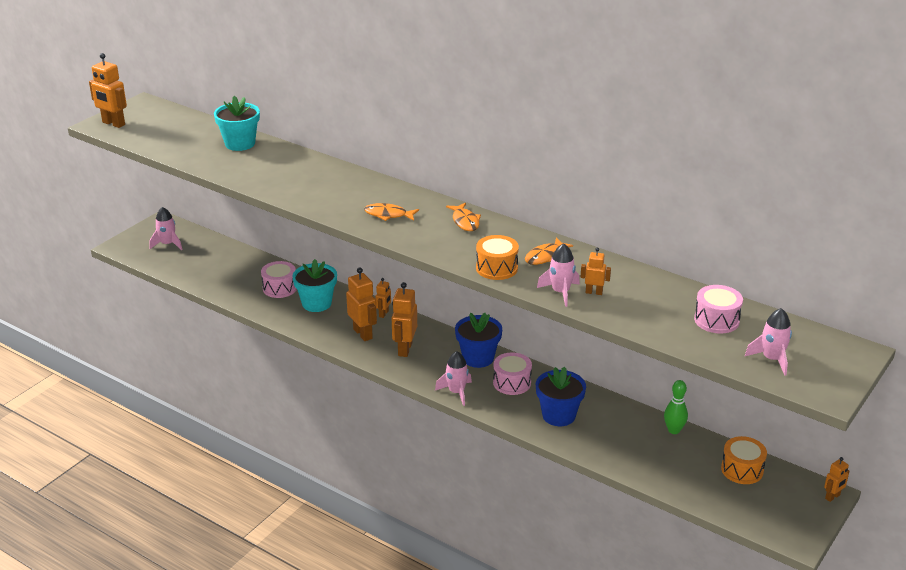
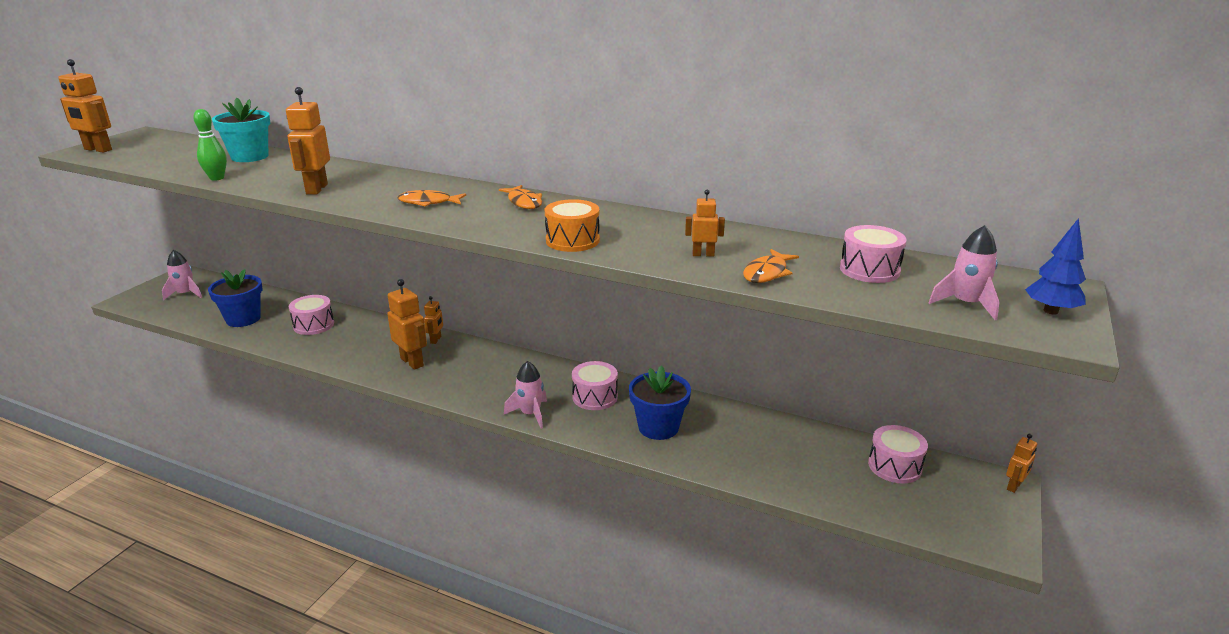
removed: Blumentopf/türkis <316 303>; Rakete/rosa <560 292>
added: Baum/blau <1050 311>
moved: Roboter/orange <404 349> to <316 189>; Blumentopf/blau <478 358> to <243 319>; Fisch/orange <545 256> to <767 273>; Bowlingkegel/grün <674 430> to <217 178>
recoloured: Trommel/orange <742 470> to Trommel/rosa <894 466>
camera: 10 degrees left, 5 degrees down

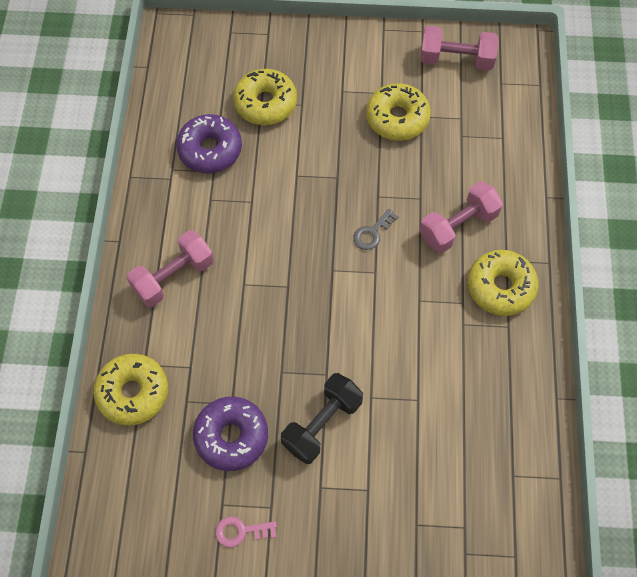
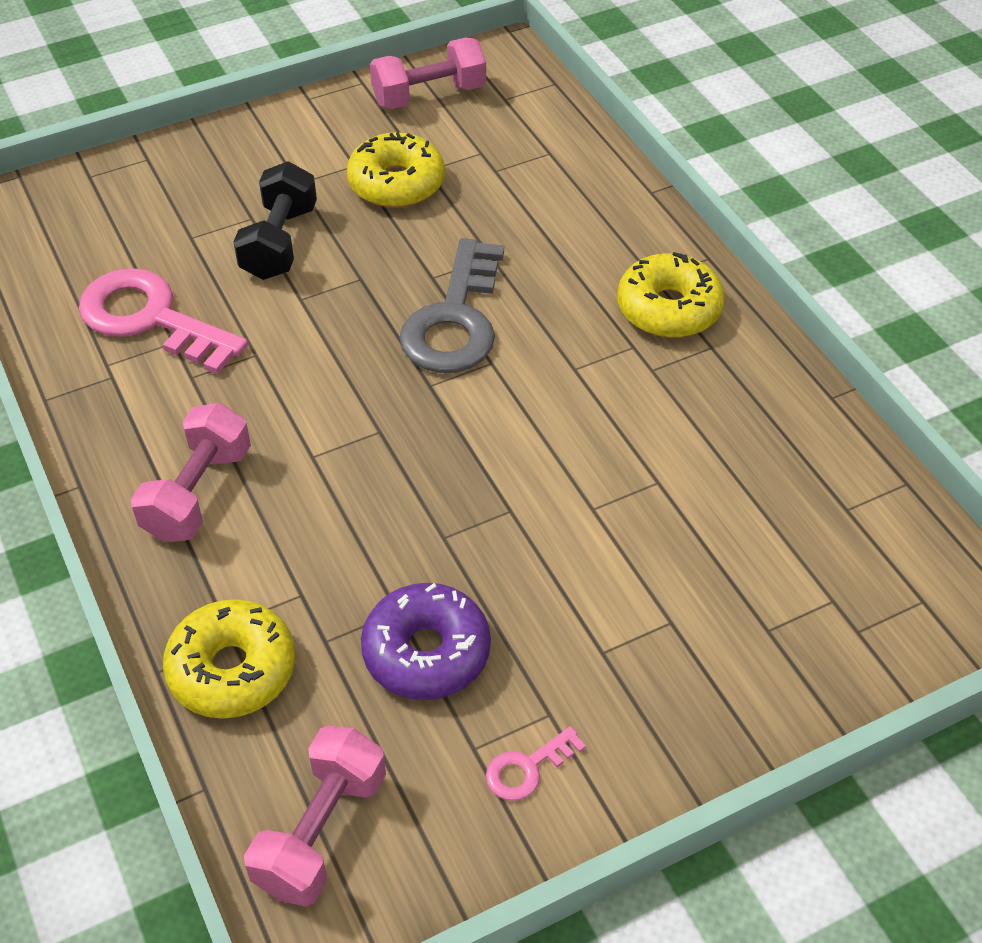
removed: Donut/gelb <265 103>
moved: Hantel/schwarz <322 424> to <279 242>; Hantel/rosa <458 226> to <321 831>
replaced: Donut/lila <210 150> to Schlüssel/rosa <151 319>
resized: Schlüssel/grau <372 233> = <455 320> x2.23
camera: 30 degrees left, 15 degrees down

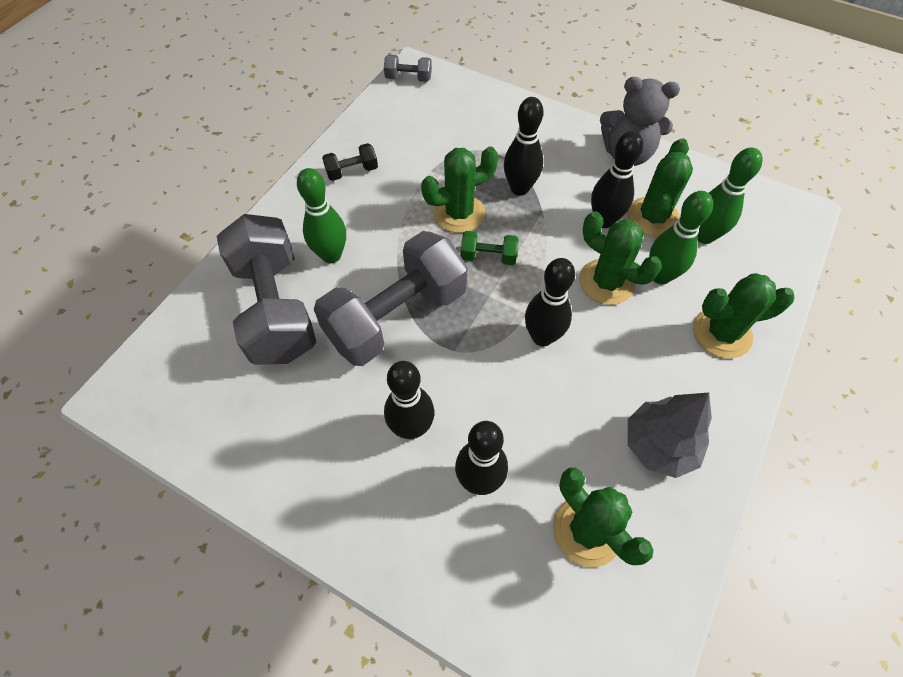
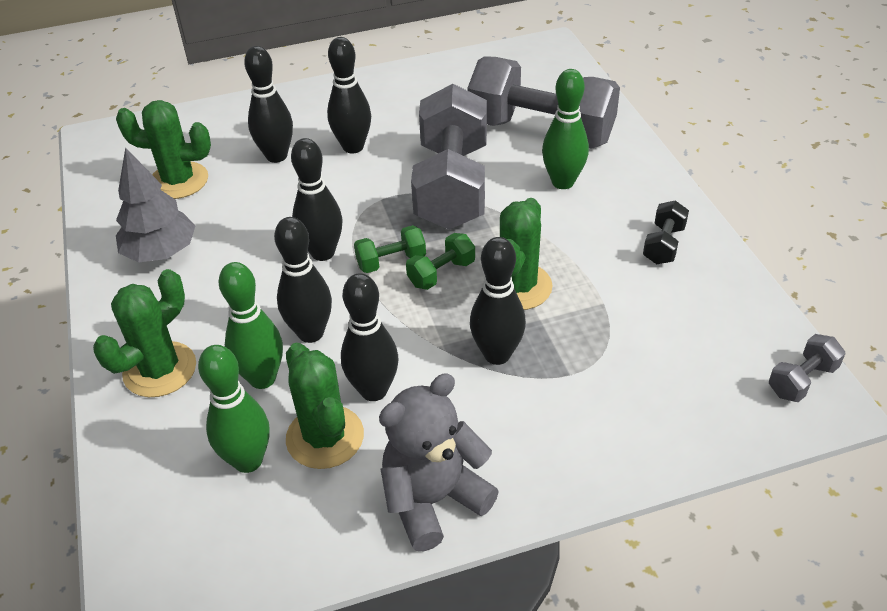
added: Hantel/grün <391 261>
replaced: Kaktus/grün <606 282> to Bowlingkegel/schwarz <311 333>
camera: 135 degrees right, 15 degrees down

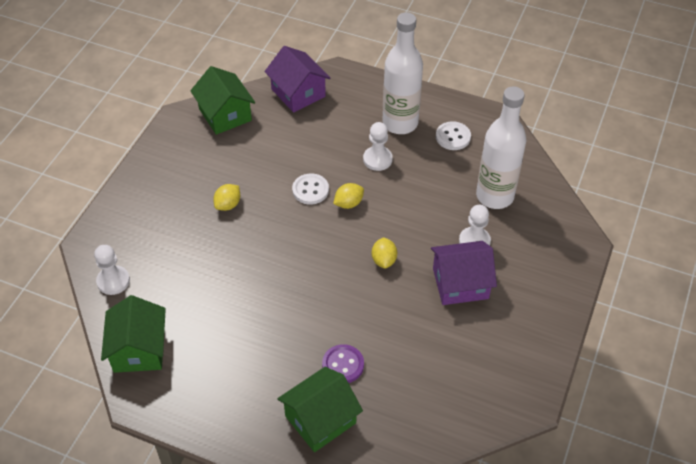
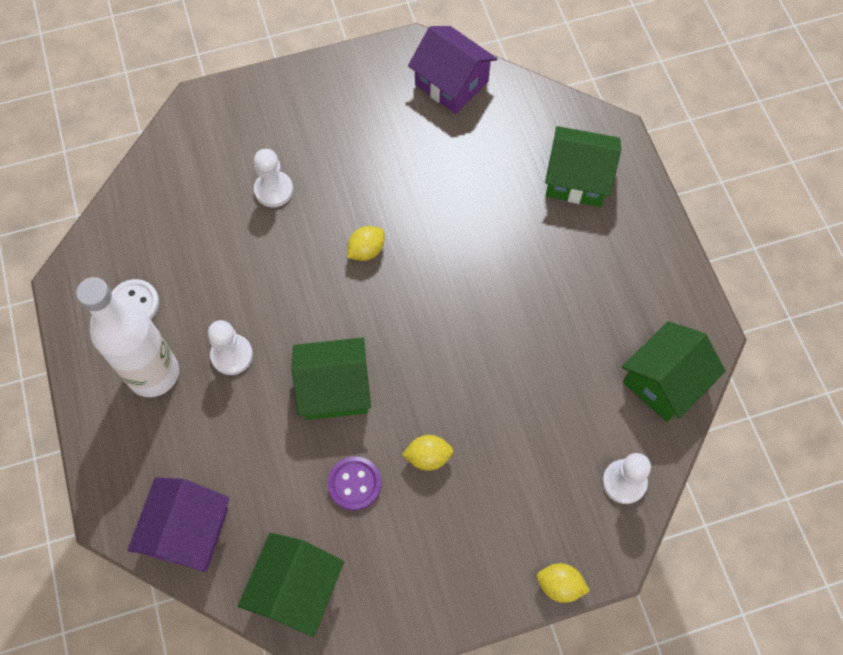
removed: Flasche/weiß <494 196>
moved: Knopf/lila <343 365> to <354 484>; Zitrone/gelb <348 203> to <559 585>; Haus/lila <460 283> to <451 83>
replaced: Knopf/weiß <310 190> to Haus/grün <334 389>
camera: 130 degrees left, 15 degrees up

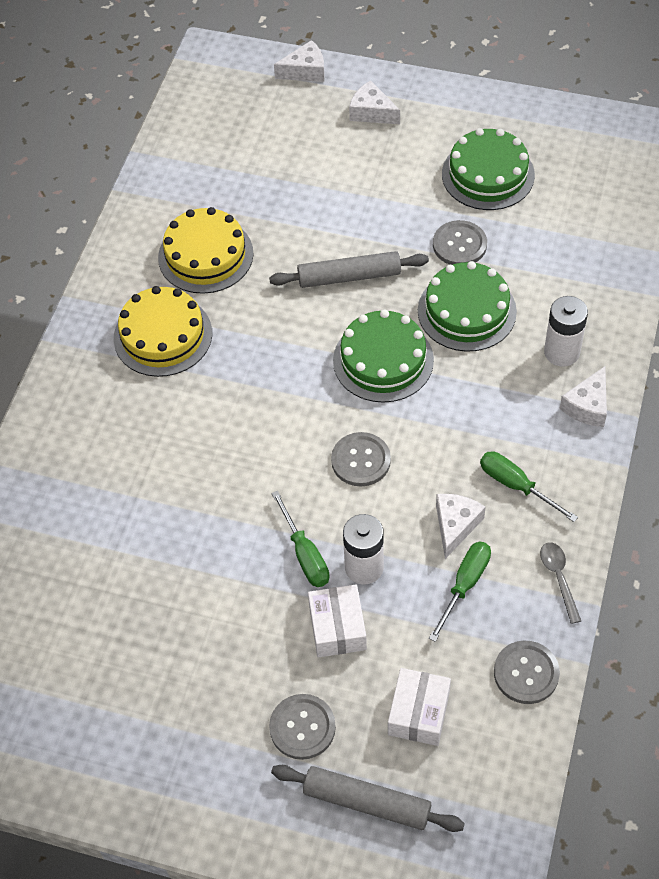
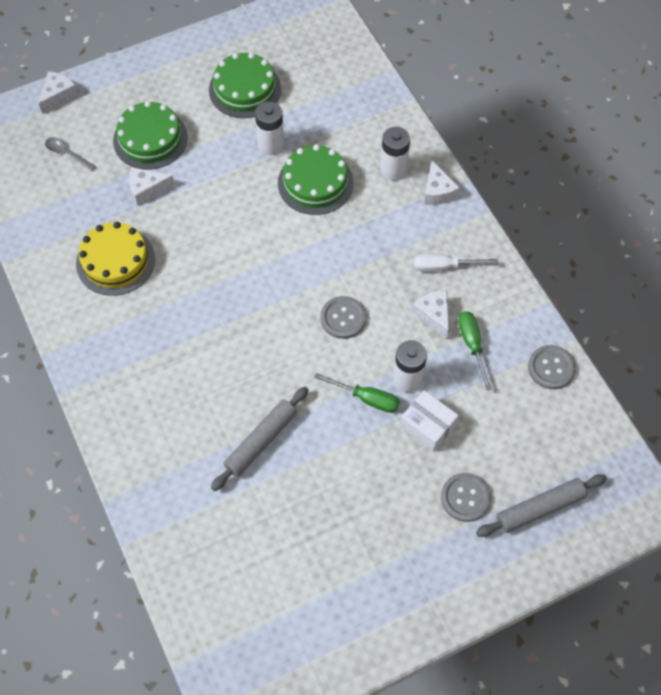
removed: Kuchen/gelb <163 335>; Schachtel/weiß <418 713>
moved: Nudelholz/grau <349 276> to <261 441>; Kuchen/grün <383 360> to <150 139>; Käse/weiß <371 112> to <147 189>; Löffel/grau <559 578> to <67 154>
replaced: Knopf/grau <459 245> to Batterie/weiß <271 145>
recoloured: Schraubenzieher/grün <516 486> to Schraubenzieher/weiß <444 266>
camera: 45 degrees left, 5 degrees up

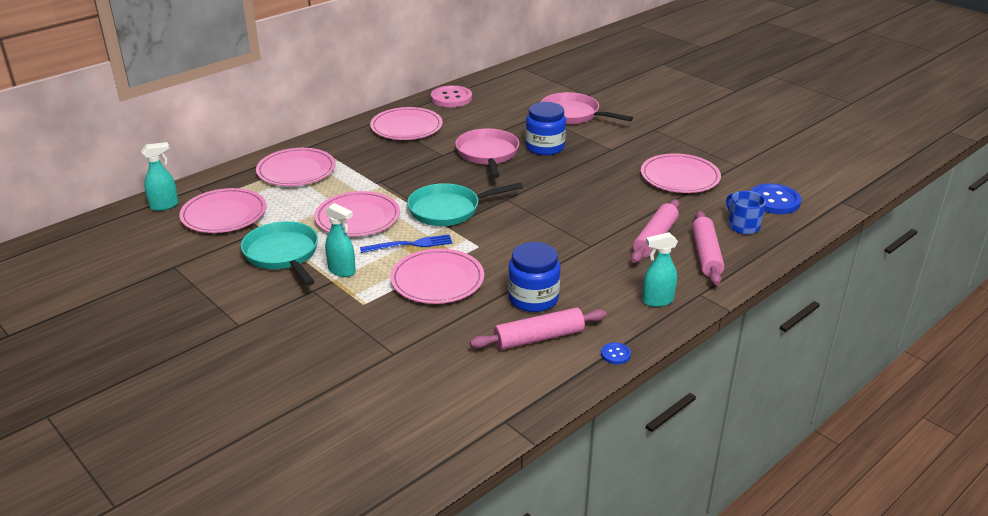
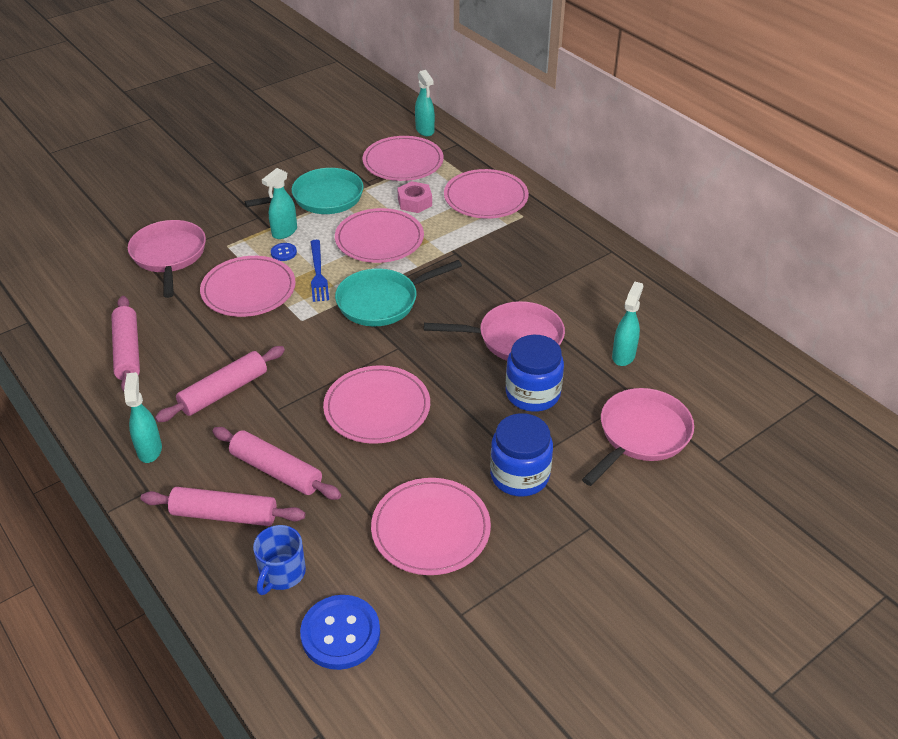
removed: Knopf/rosa <451 98>
added: Pfanne/rosa <169 256>; Nudelholz/rosa <224 391>; Sechskantmutter/rosa <414 202>; Sprühflasche/türkis <623 355>
moved: Teller/rosa <406 127> to <377 408>; Einmachglas/blau <533 298> to <519 475>; Knopf/blau <615 354> to <283 253>
turned: Pfanne/türkis <449 210> = <382 301> 105 degrees counterclockwise; Tasse/blau <743 226> = <281 573> 135 degrees clockwise
camera: 95 degrees right, 10 degrees up

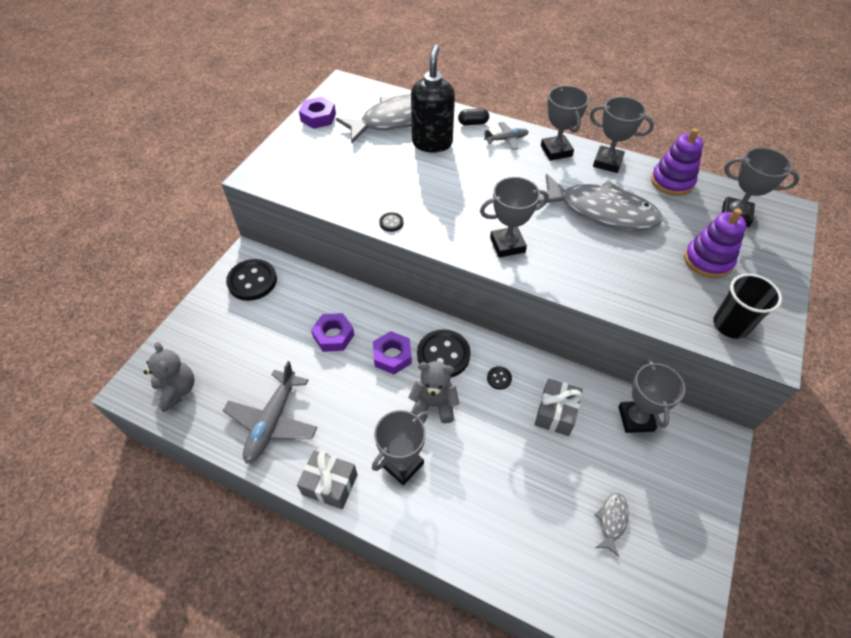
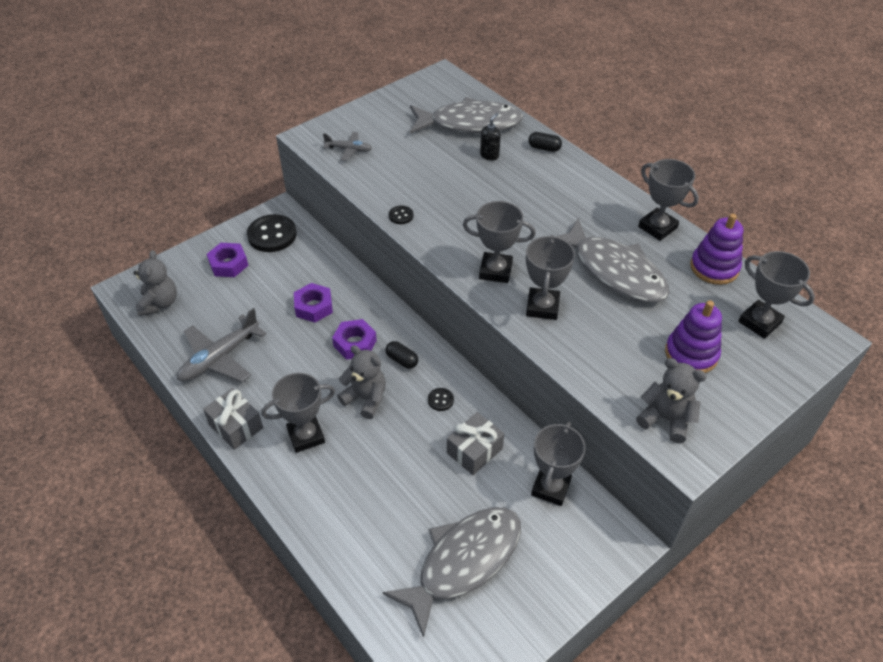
moved: Sechskantmutter/lila <318 117> to <228 264>; Flugzeug/grau <506 139> to <349 150>; Pokal/grau <556 151> to <542 307>
replaced: Knopf/schwarz <443 355> to Kapsel/schwarz <402 360>; Becher/schwarz <730 325> to Teddybär/grau <666 419>
resized: Seifenspender/schwarz <432 143> = <489 155> x0.46; Fisch/grau <612 520> = <463 562> x2.40
camera: 25 degrees right, 5 degrees down

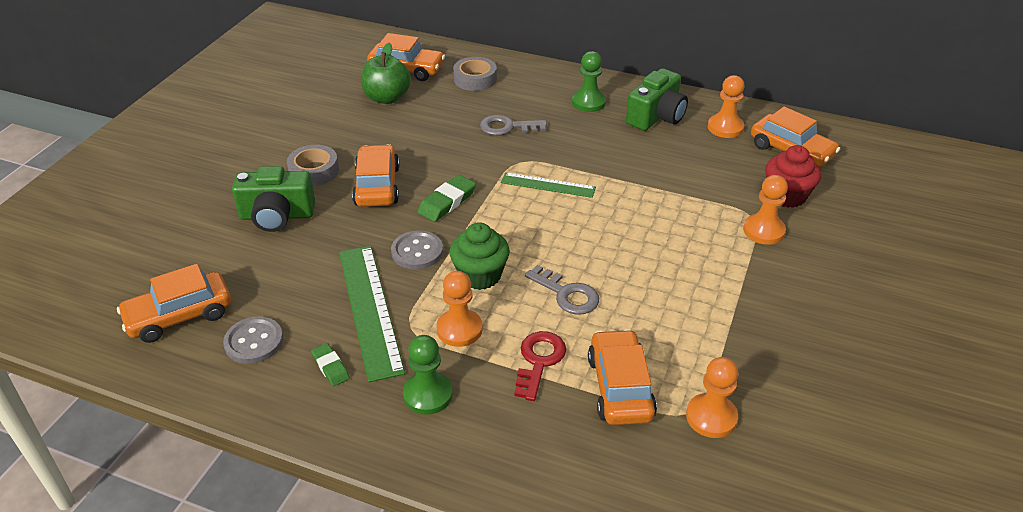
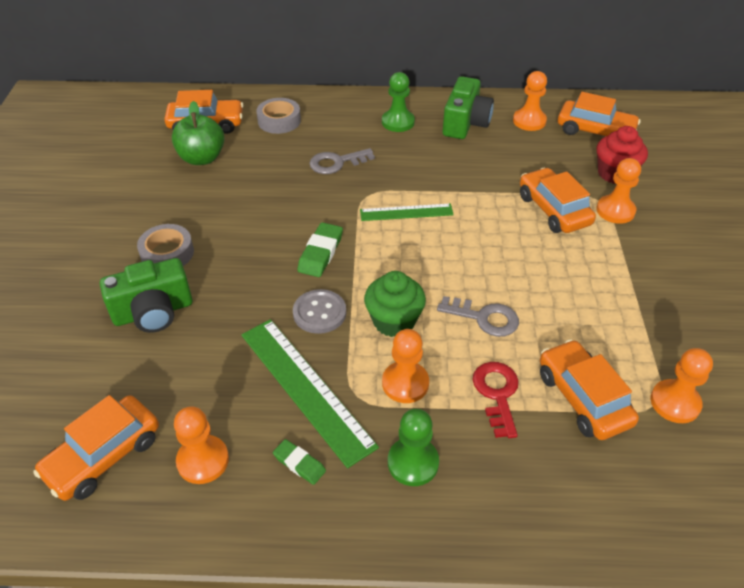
moved: Auto/orange <377 186> to <553 210>
replaced: Knopf/grau <254 342> to Bauer/orange <203 460>
camera: 20 degrees left, 5 degrees up

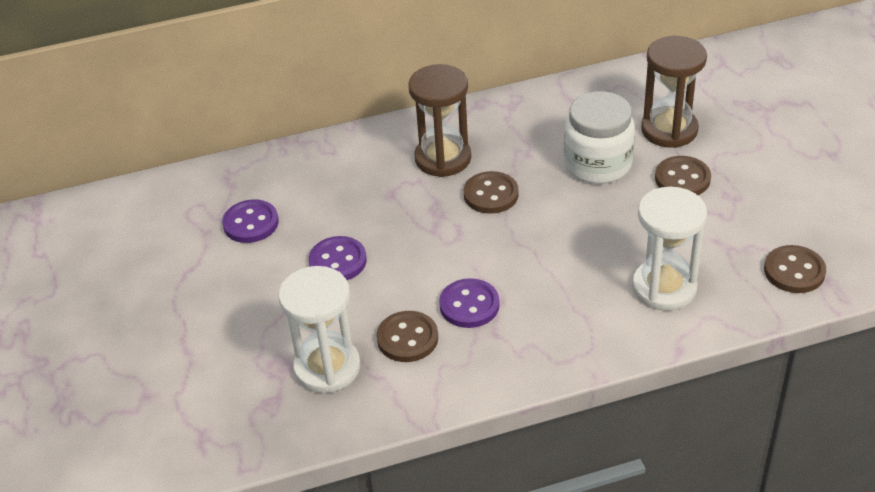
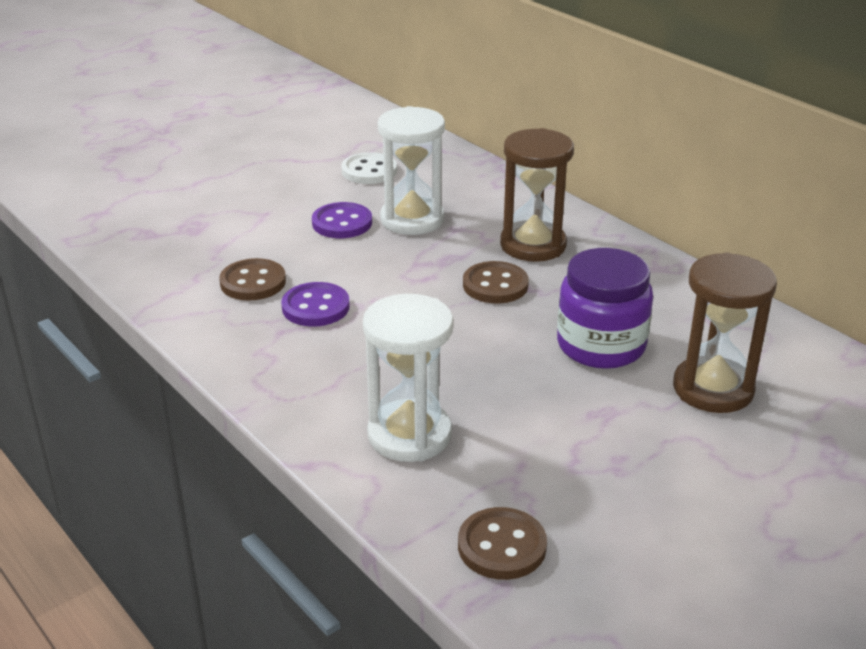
removed: Knopf/braun <682 179>
moved: Sanduhr/weiß <327 367> to <412 219>
recoloured: Knopf/lila <251 223> to Knopf/weiß <369 171>; Einmachglas/weiß <597 164> to Einmachglas/lila <601 345>
camera: 65 degrees right, 10 degrees down

